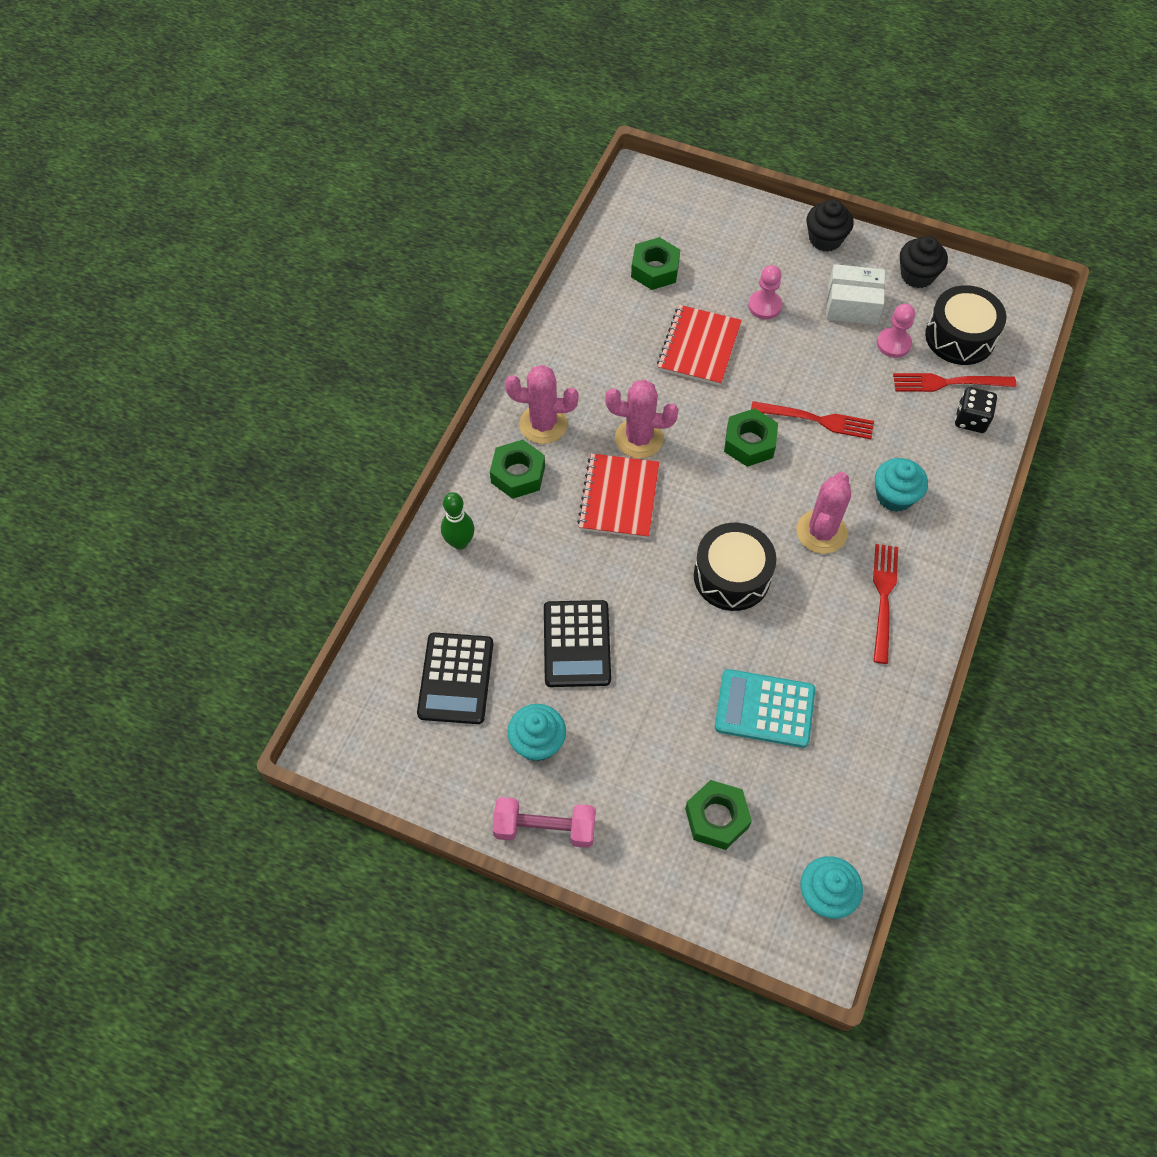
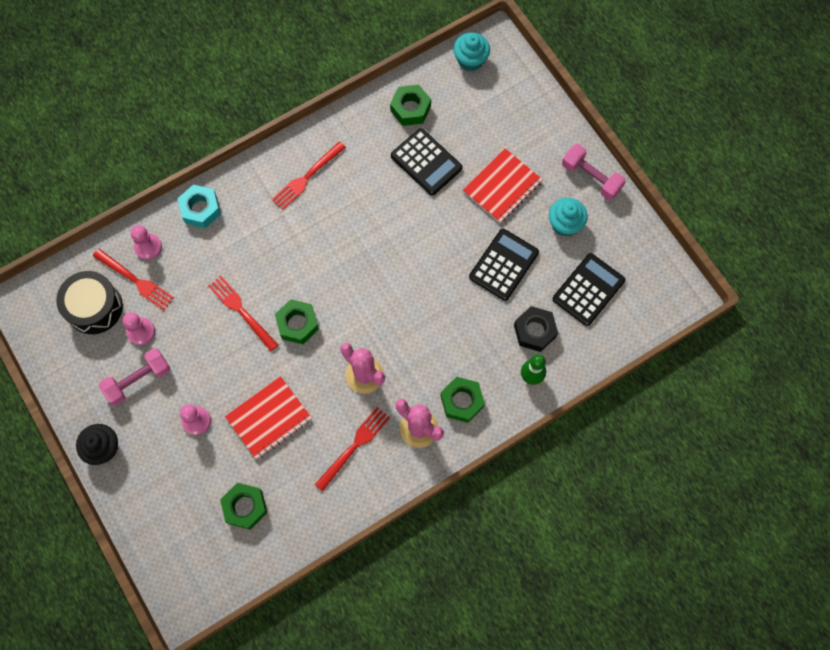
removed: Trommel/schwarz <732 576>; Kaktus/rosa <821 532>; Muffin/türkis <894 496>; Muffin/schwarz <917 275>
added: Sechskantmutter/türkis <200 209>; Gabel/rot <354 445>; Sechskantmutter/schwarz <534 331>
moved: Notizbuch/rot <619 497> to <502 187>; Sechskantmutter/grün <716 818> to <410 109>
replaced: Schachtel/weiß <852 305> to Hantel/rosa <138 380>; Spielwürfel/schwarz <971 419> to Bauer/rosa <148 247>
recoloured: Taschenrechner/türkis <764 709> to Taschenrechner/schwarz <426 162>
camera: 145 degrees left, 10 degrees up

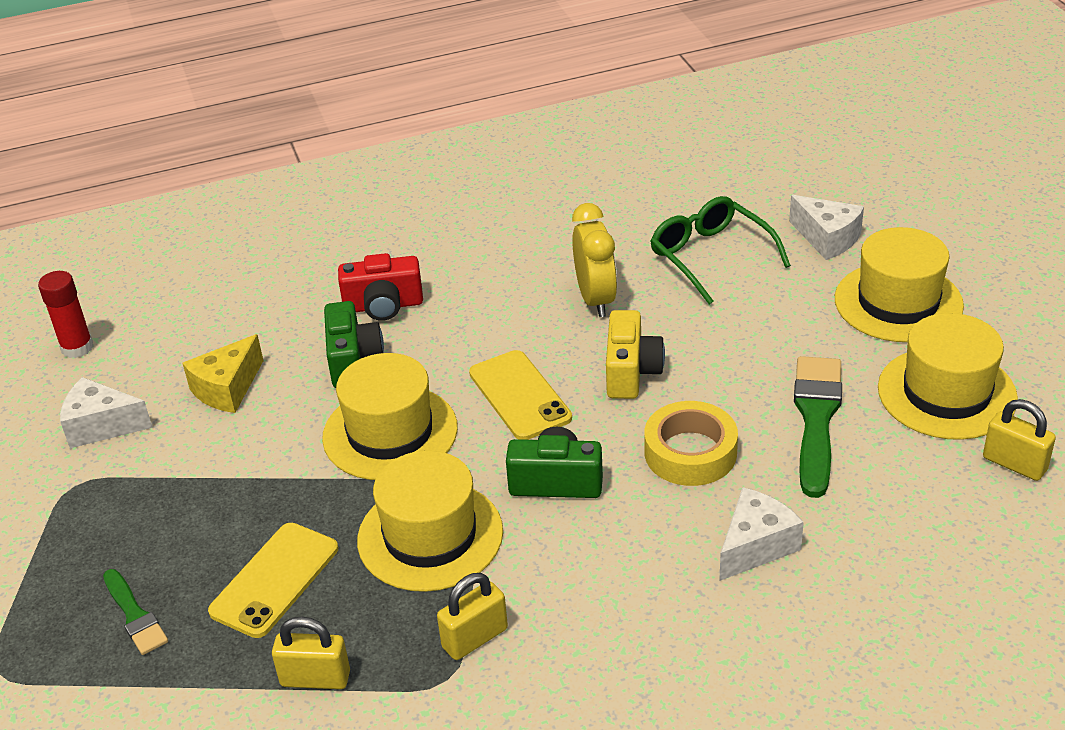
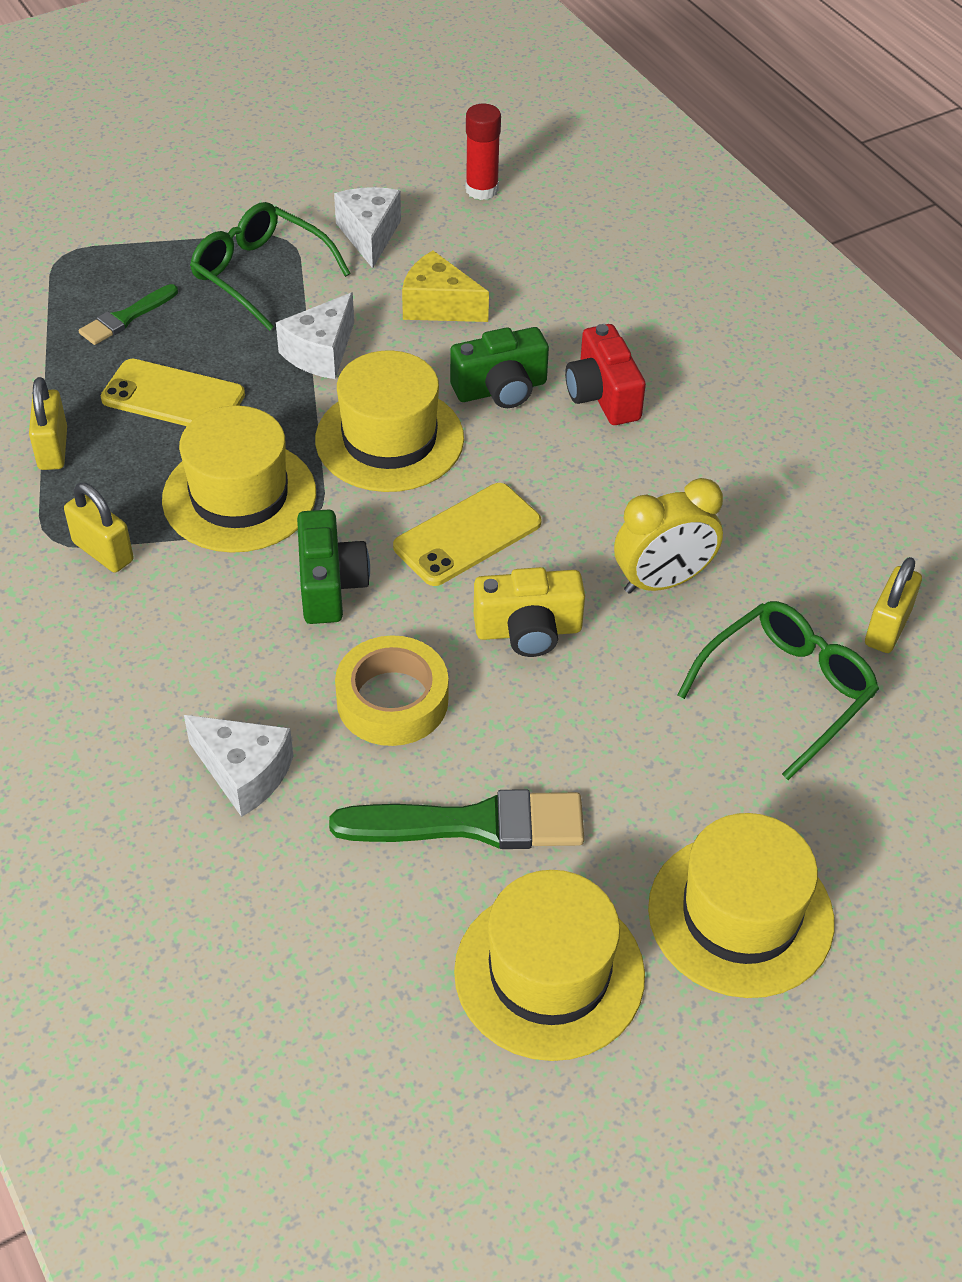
added: Brille/grün <260 274>
moved: Käse/weiß <827 239> to <321 352>; Vorhängeschloss/gelb <1014 464> to <887 628>
camera: 75 degrees right, 10 degrees up

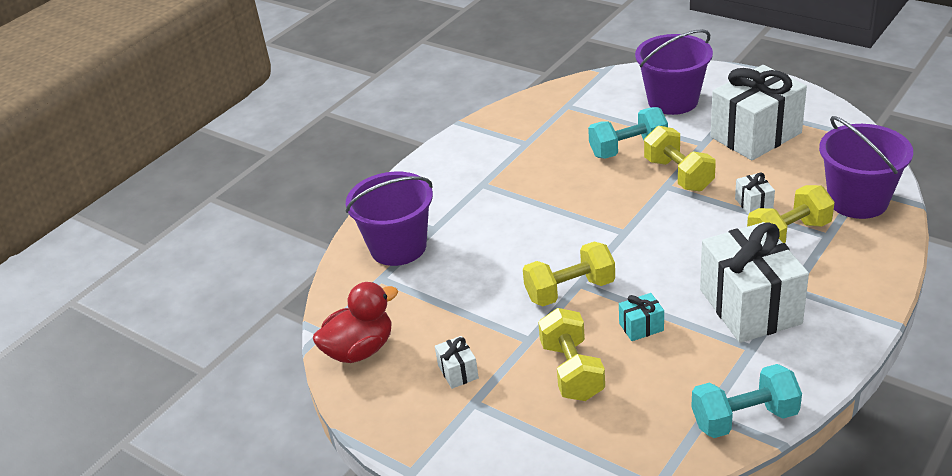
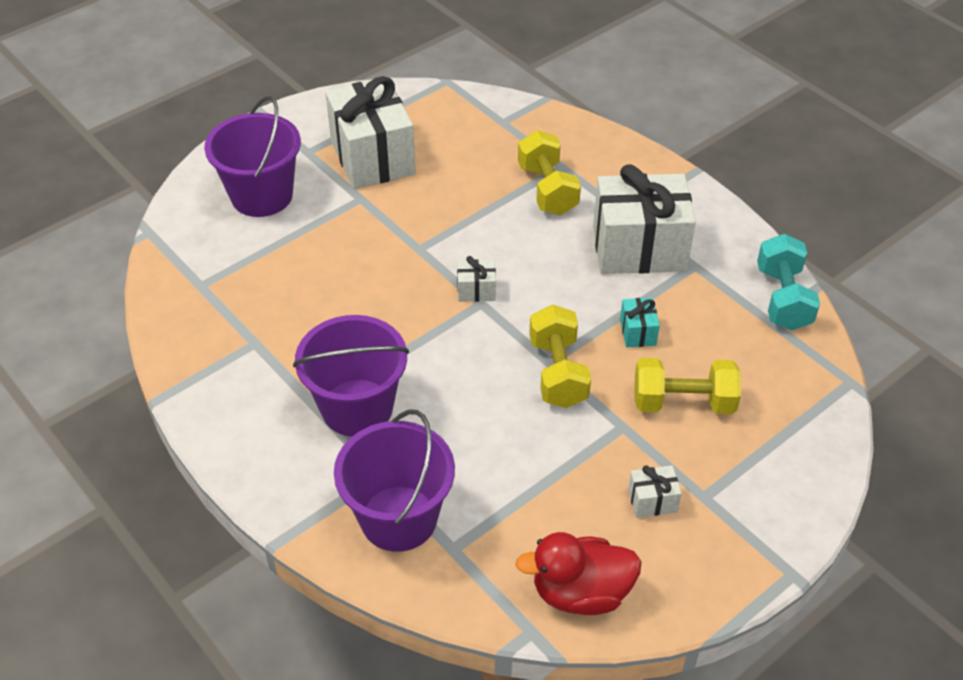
removed: Hantel/türkis <628 149>; Hantel/gelb <678 175>
moved: Geschenk/weiß <753 204> to <476 290>; Eimer/lila <858 201> to <357 408>
turned: Ente/rot <360 350> = <580 593> 75 degrees counterclockwise
camera: 80 degrees left, 10 degrees up

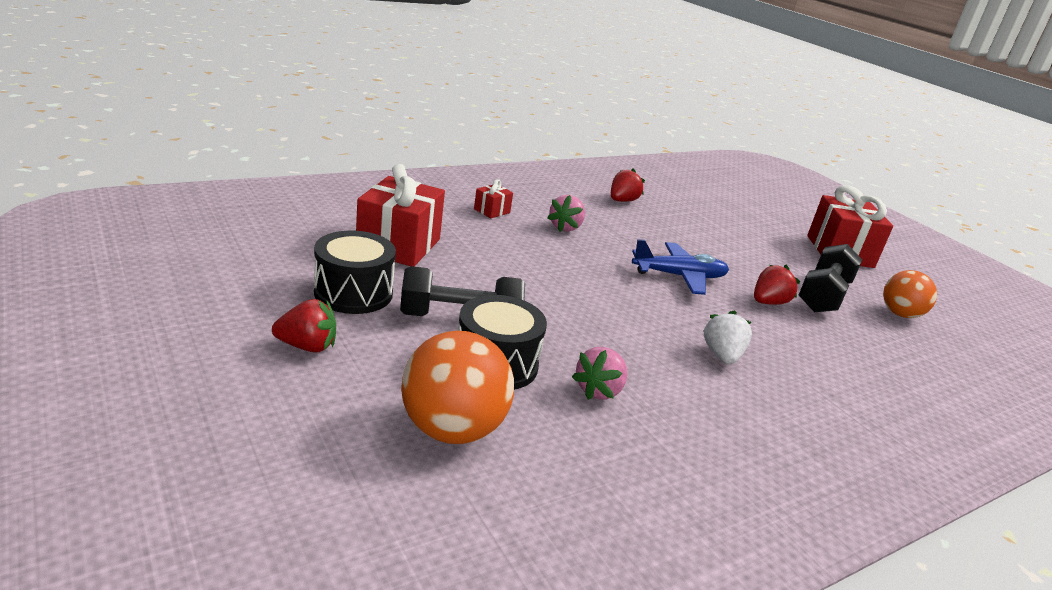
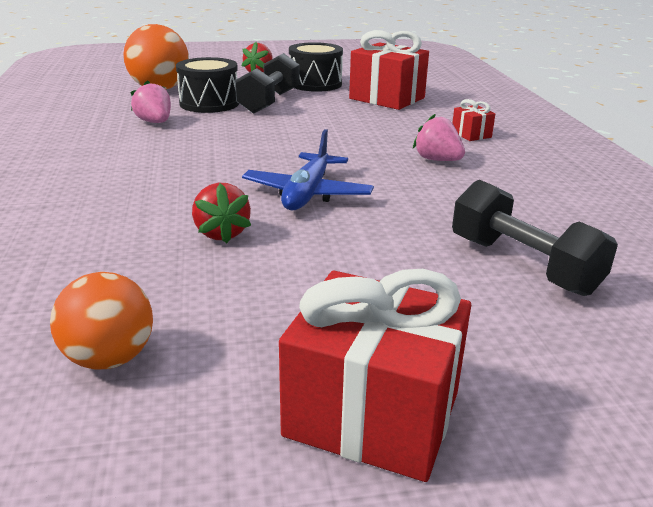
removed: Erdbeere/rot <622 201>; Erdbeere/weiß <721 355>
moved: Hantel/schwarz <823 296> to <522 265>
camera: 115 degrees right, 0 degrees up

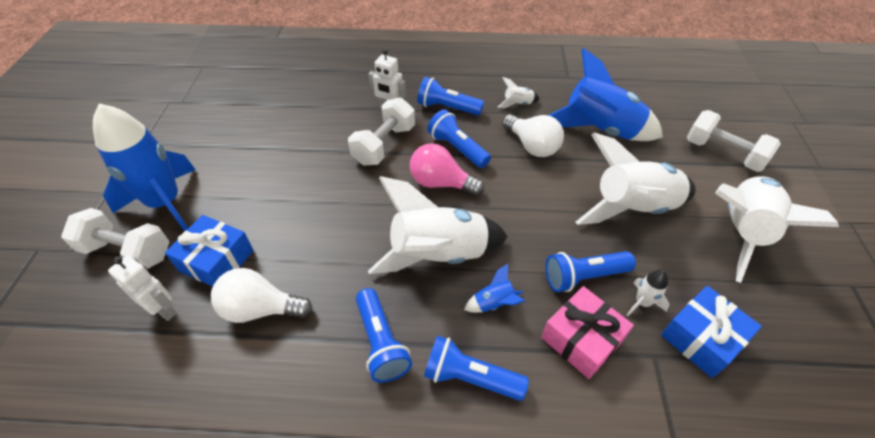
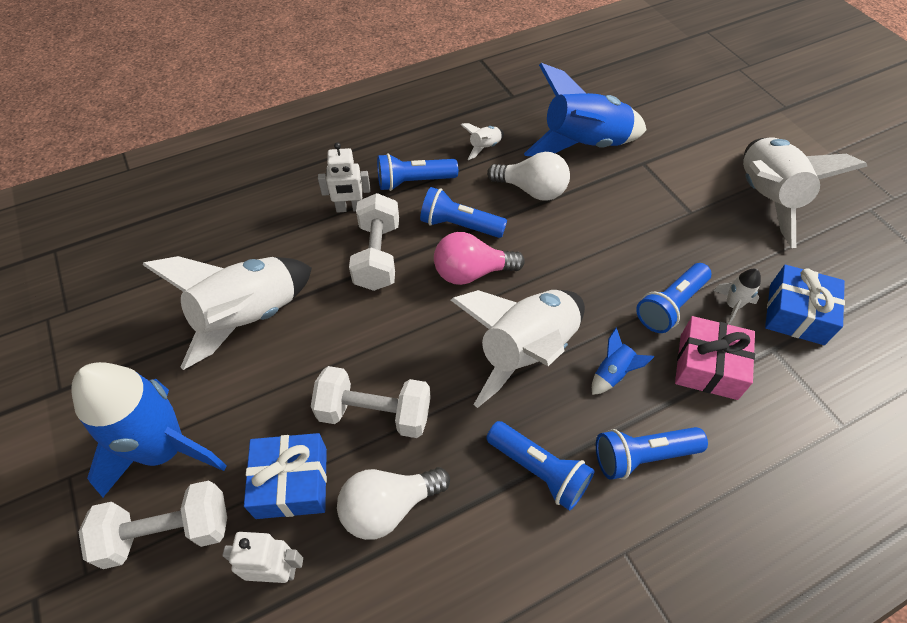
moved: Rakete/weiß <632 208> to <249 317>; Hantel/weiß <723 154> to <375 413>
camera: 30 degrees left, 5 degrees up

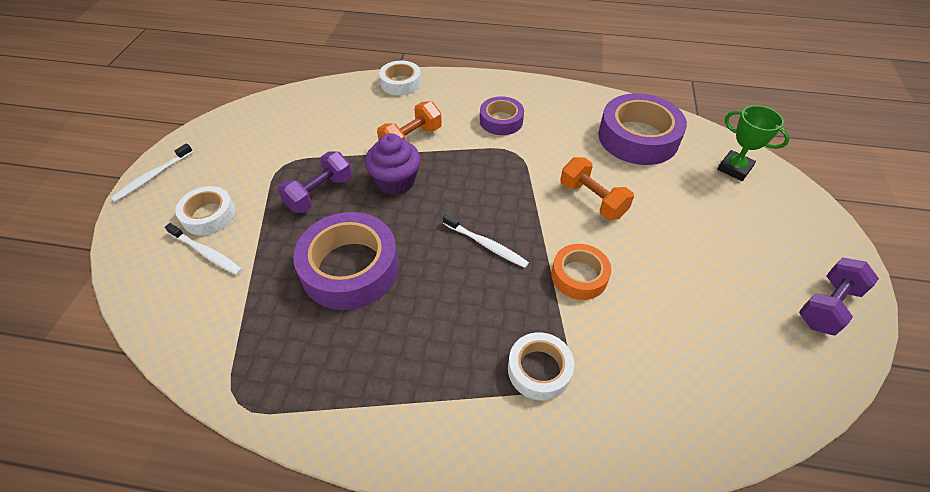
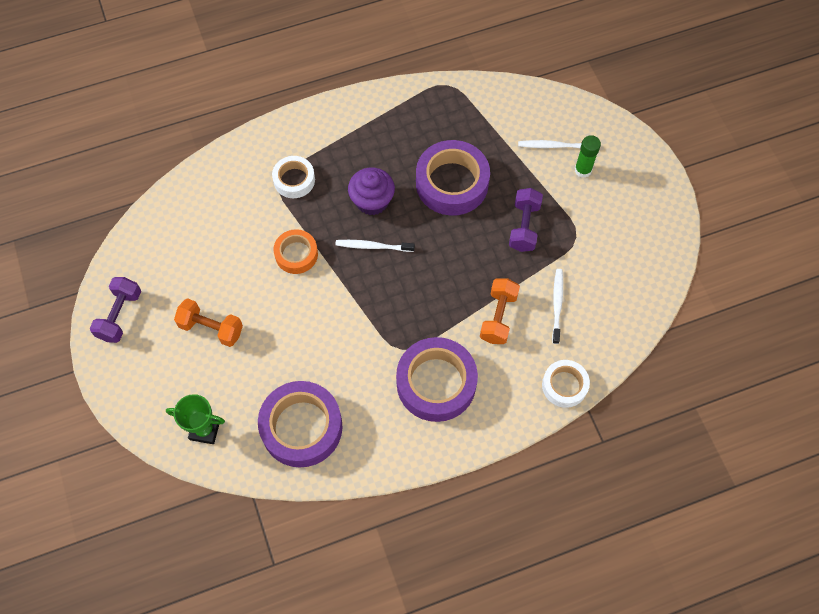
moved: Zahnbürste/weiß <152 177> to <557 304>; Muffin/lila <395 181> to <372 201>; Hantel/orange <592 200> to <211 328>
replaced: Klebeband/weiß <209 215> to Klebestift/grün <583 170>
resized: Klebeband/lila <501 121> = <436 383> x1.76
camera: 150 degrees right, 15 degrees up

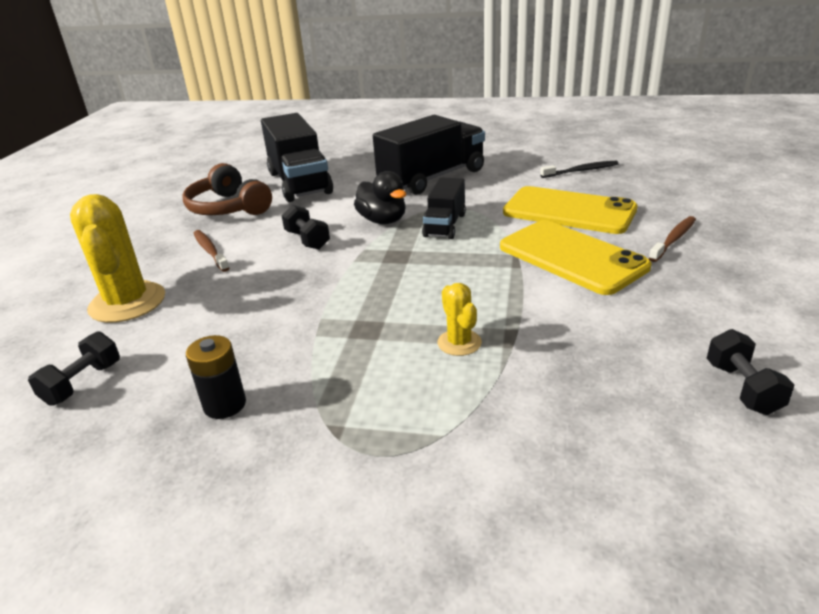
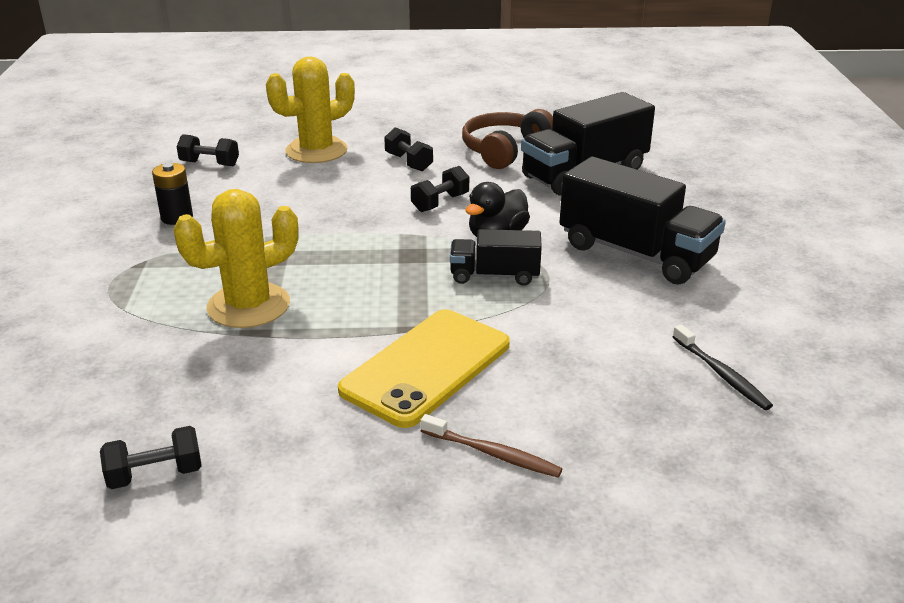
removed: Handy/gelb <569 211>
replaced: Zahnbürste/braun <210 251> to Hantel/schwarz <408 162>
resized: Kaktus/gelb <459 343> = <248 306> x1.96
camera: 75 degrees right, 0 degrees up

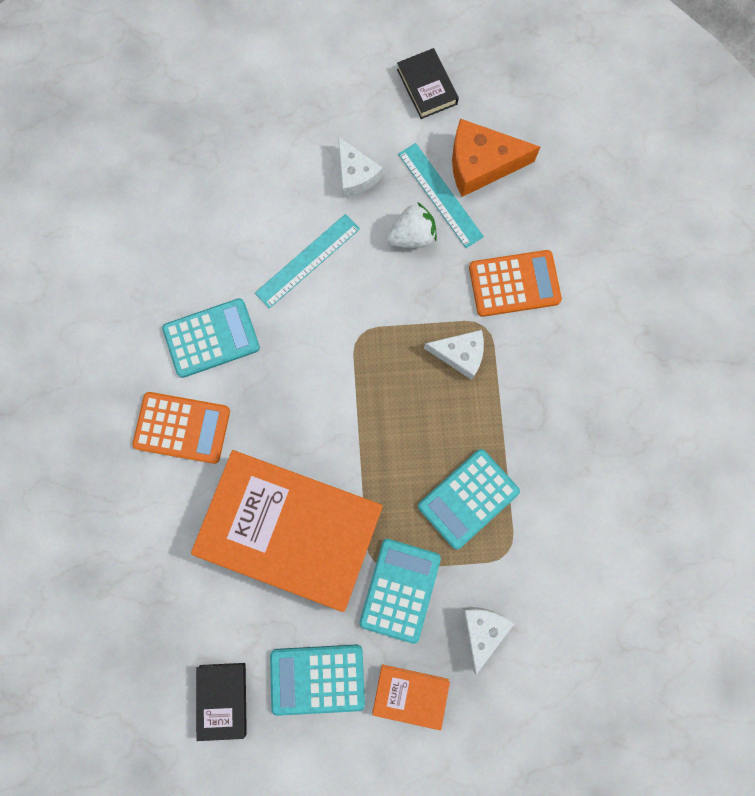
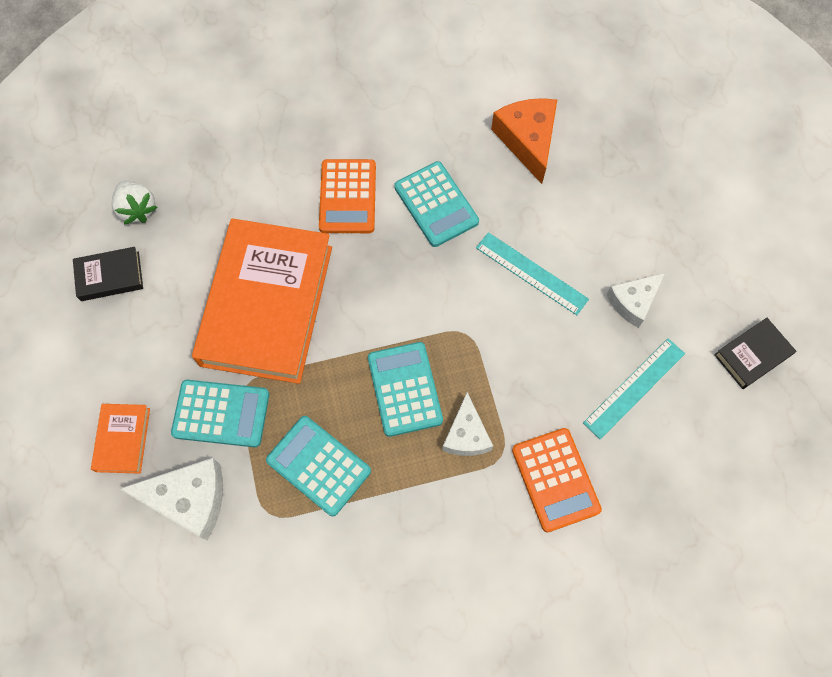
moved: Taschenrechner/türkis <317 679> to <404 389>; Erdbeere/weiß <412 236> to <137 209>; Käse/orange <481 164> to <527 140>
resized: Käse/weiß <482 630> = <189 499> x1.51
camera: 80 degrees right, 10 degrees down

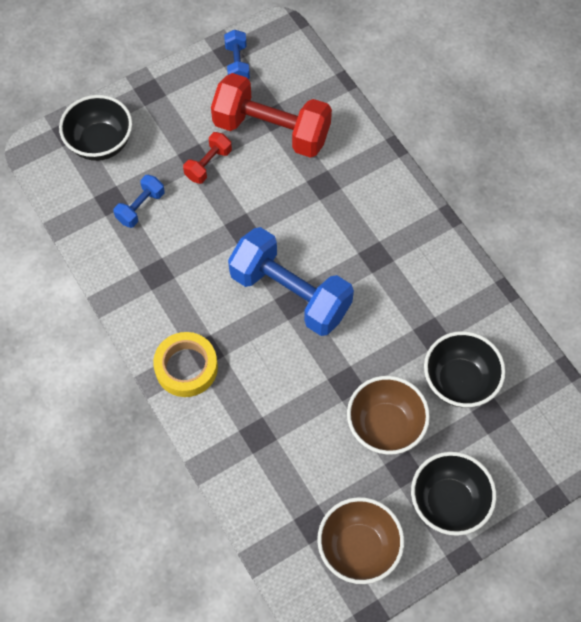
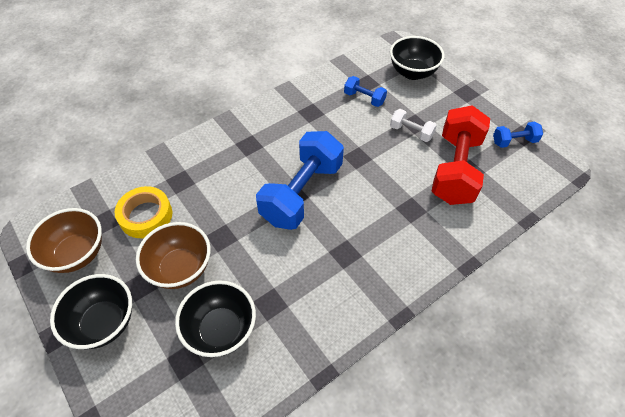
moved: Klebeband/gelb <186 367> to <146 216>
recoloured: Hantel/rot <208 164> to Hantel/weiß <411 132>
camera: 85 degrees right, 10 degrees down

